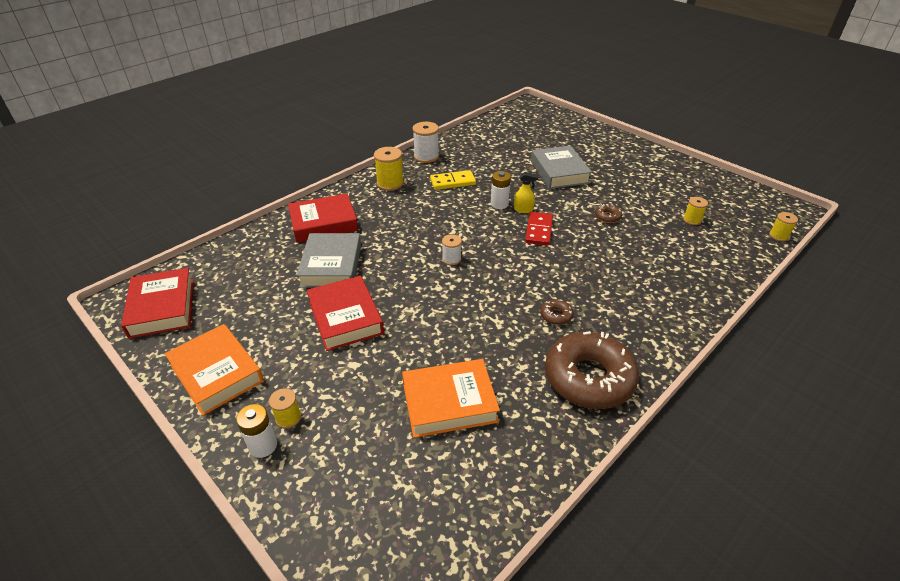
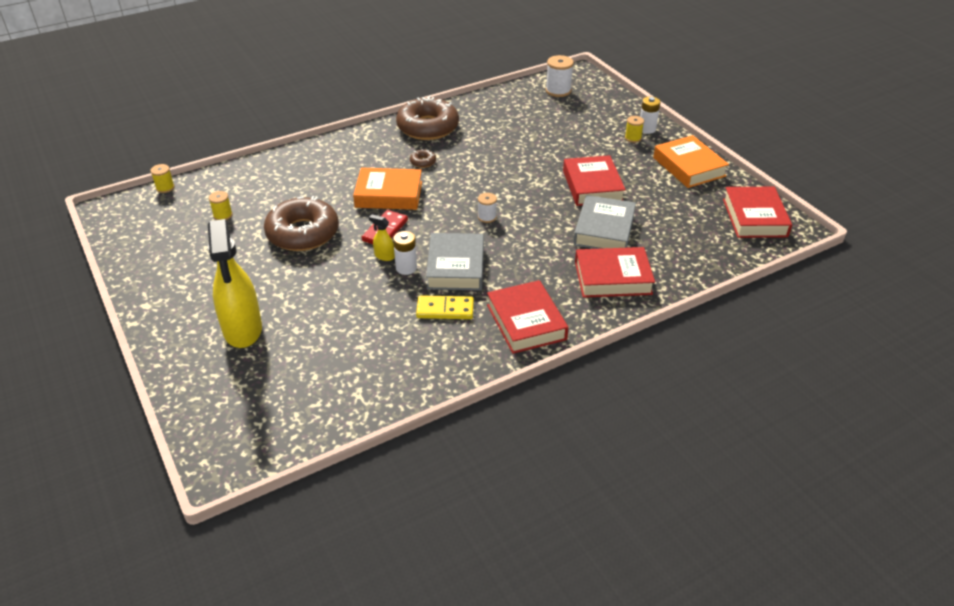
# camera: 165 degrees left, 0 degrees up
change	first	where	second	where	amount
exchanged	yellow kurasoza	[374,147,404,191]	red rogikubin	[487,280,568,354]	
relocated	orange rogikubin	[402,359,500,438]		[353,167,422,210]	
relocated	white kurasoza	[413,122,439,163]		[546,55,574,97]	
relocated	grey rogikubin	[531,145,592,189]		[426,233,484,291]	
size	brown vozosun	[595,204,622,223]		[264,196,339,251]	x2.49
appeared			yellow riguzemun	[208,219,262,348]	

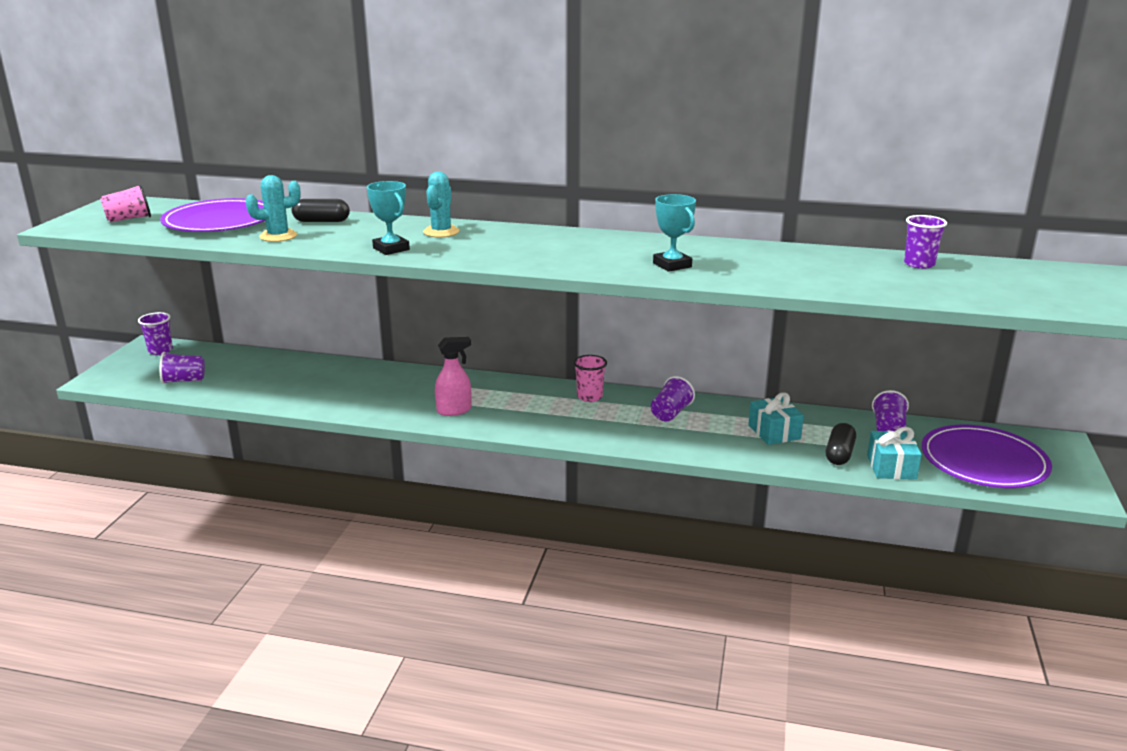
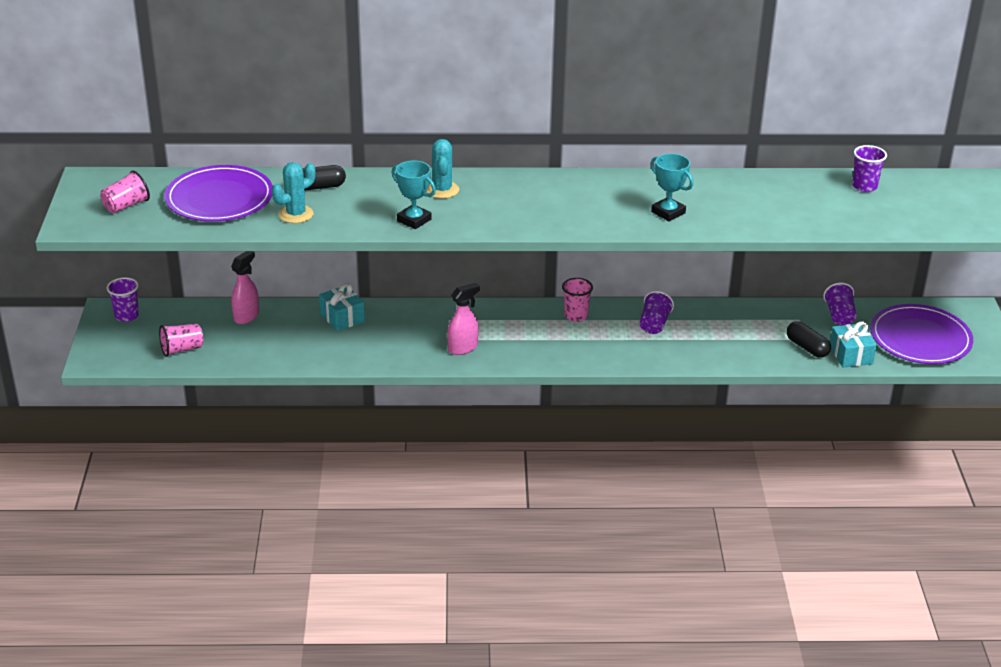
# camera: 15 degrees left, 10 degrees up
change	first	where	second	where	amount
colour	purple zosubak	[160,352,205,384]	pink zosubak	[159,323,203,357]	
relocated	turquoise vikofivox	[748,392,804,445]		[319,283,365,331]	
spun	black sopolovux	[826,423,856,465]		[786,321,831,358]	45 degrees counterclockwise
appeared			pink riguzemun	[231,251,259,324]	

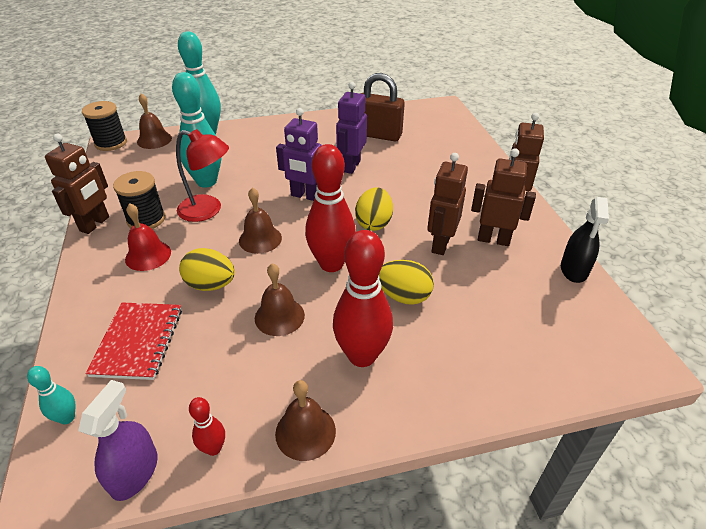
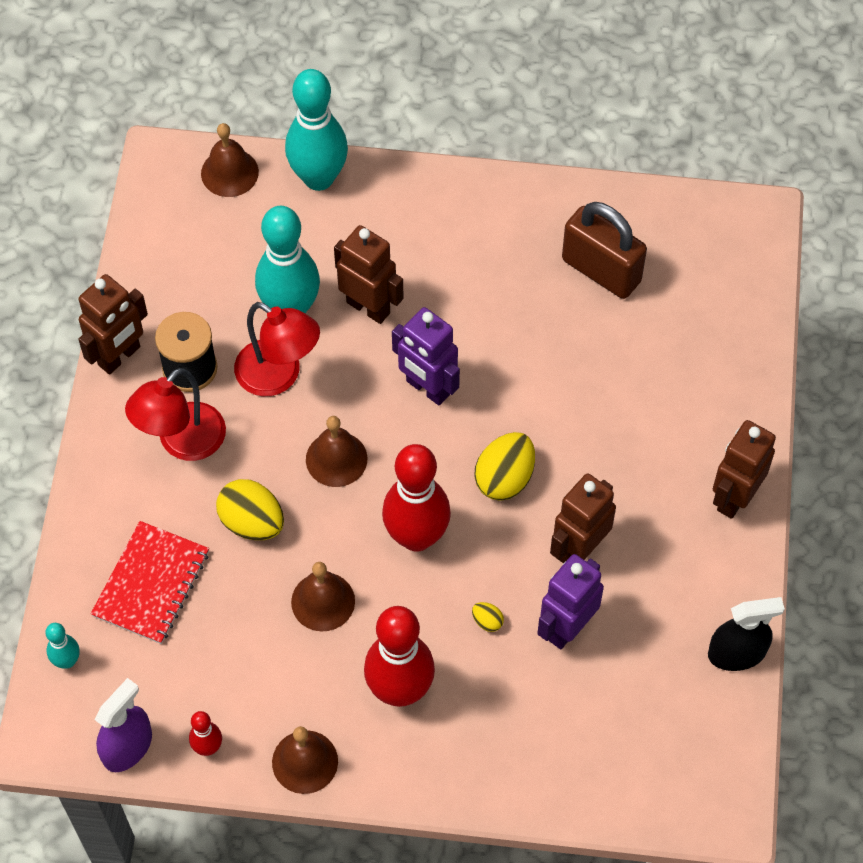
# camera: 20 degrees right, 20 degrees up
change	first	where	second	where	amount
missing	black kurasoza	[82,101,127,151]			
exchanged	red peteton	[125,203,171,271]	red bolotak	[125,368,226,461]	
relocated	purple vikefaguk	[336,82,367,174]		[537,554,604,649]	
size	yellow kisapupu	[379,260,434,305]		[472,602,504,632]	x0.46
relocated	brown vikefaguk	[471,149,536,246]		[334,225,404,324]	
spun	black riguzemun	[561,197,609,283]		[708,597,785,671]	135 degrees counterclockwise

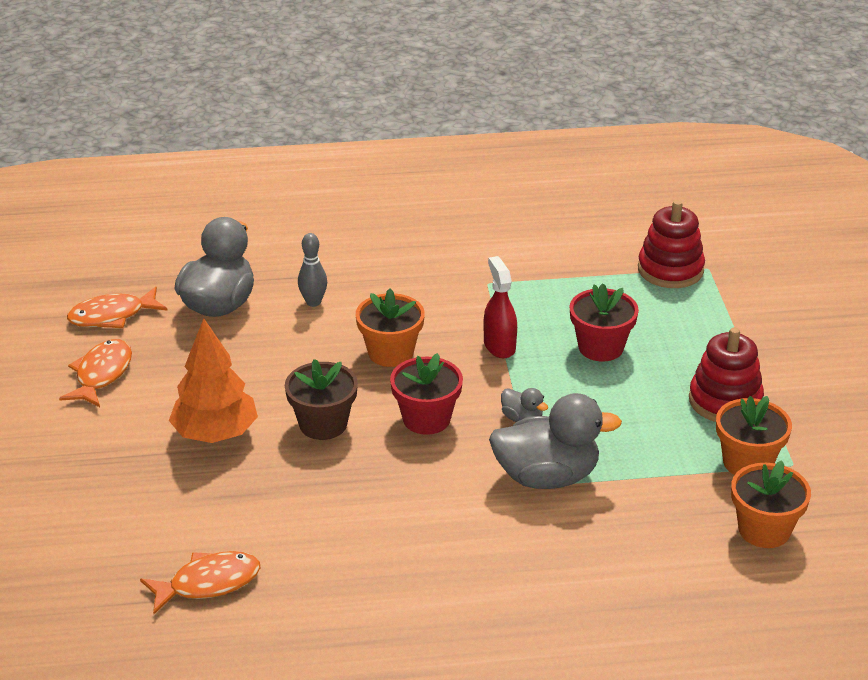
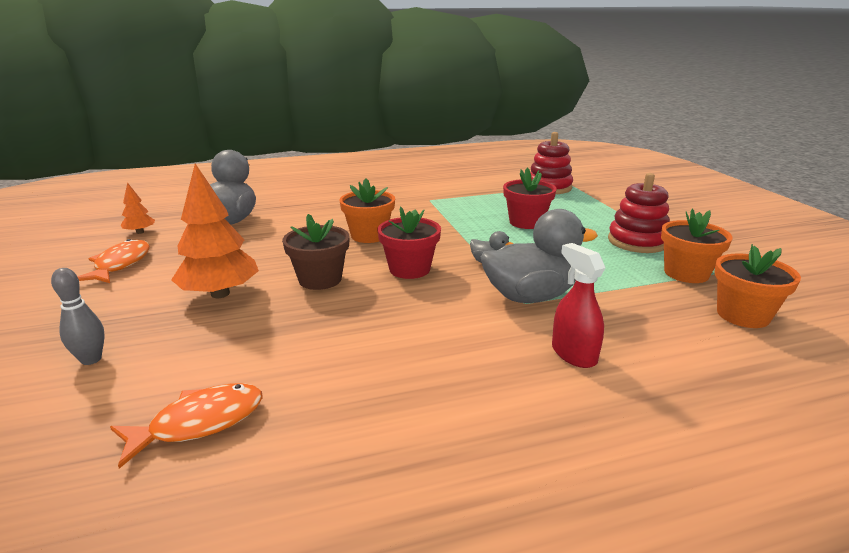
# camera: 10 degrees left, 10 degrees down
change	first	where	second	where	amount
exchanged	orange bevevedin	[67,287,168,328]	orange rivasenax	[121,182,155,234]	
relocated	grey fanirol	[298,233,327,307]		[51,268,105,365]	
relocated	red riguzemun	[483,256,517,358]		[552,243,605,368]	

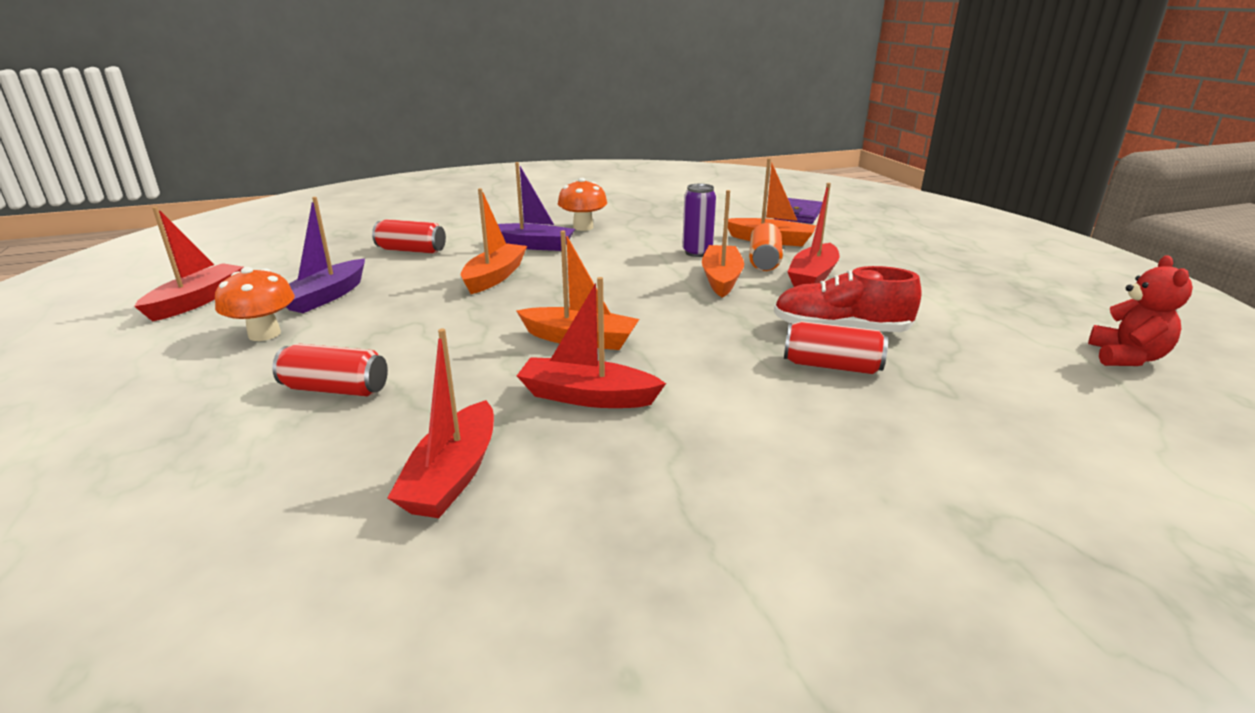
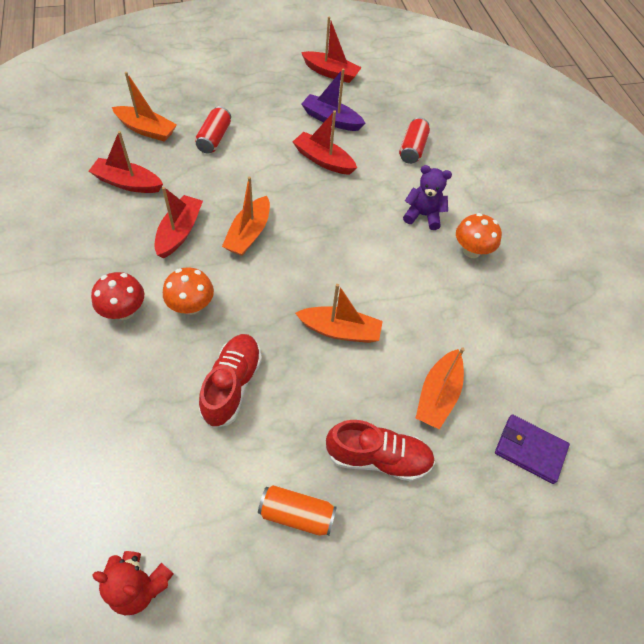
# camera: 90 degrees right, 30 degrees up
change	first	where	second	where	amount
relocated	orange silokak	[215,267,295,341]		[163,267,214,315]	
relocated	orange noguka	[461,188,527,294]		[112,72,177,142]	
exchanged	purple noguka	[498,162,575,251]	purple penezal	[403,165,452,230]	
missing	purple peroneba	[682,184,716,257]			
relocated	orange peroneba	[749,223,783,271]		[258,485,337,536]	
missing	red peroneba	[784,321,888,374]			
relocated	red noguka	[788,183,839,287]		[293,111,357,175]	
appeared			red silokak	[91,272,144,320]	
appeared			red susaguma	[326,420,435,481]	

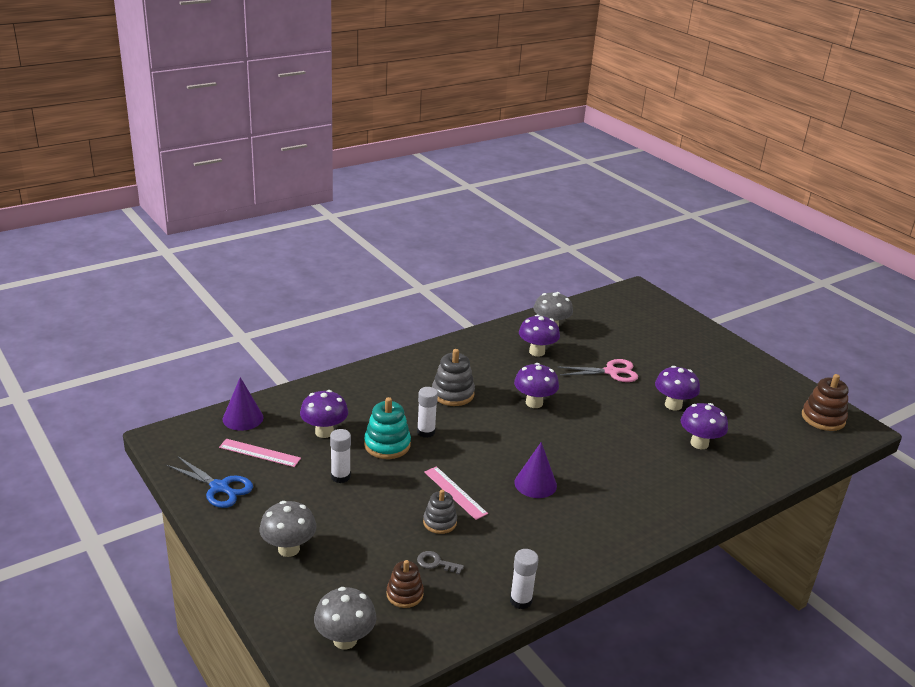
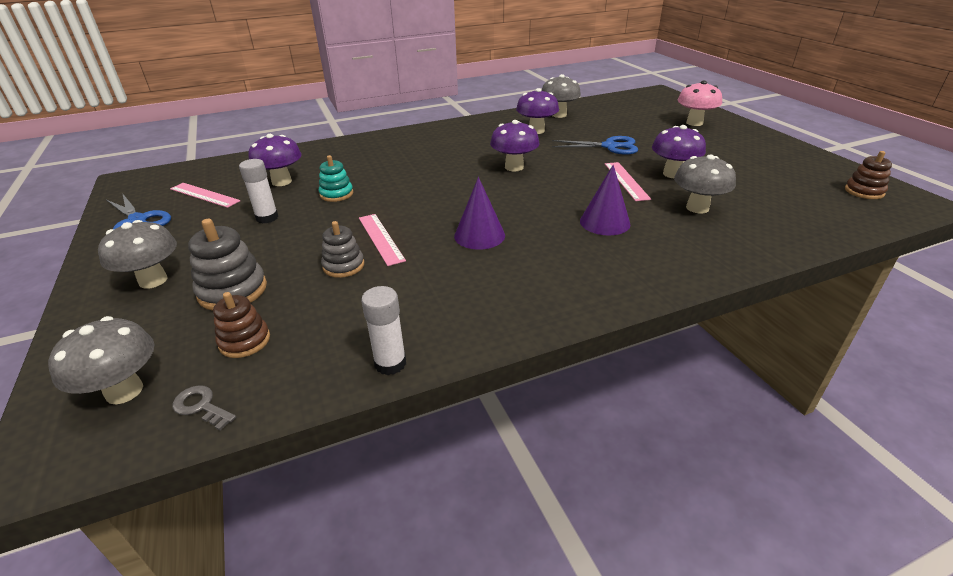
# camera: 15 degrees right, 5 degrees up
change	first	where	second	where	amount
relocated	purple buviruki	[223,377,264,431]		[580,165,631,235]	
size	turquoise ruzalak	[364,397,411,459]		[319,155,353,202]	x0.66
missing	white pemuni	[417,387,438,438]			
relocated	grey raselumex	[417,551,464,575]		[172,385,236,431]	
relocated	grey ruzalak	[432,349,475,406]		[188,219,267,311]	
colour	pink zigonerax	[558,359,638,382]	blue zigonerax	[552,136,638,155]	
colour	purple silokak	[681,403,728,449]	grey silokak	[674,154,736,213]	
size	brown ruzalak	[802,374,849,431]		[845,151,892,199]	x0.66
appeared			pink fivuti	[605,162,651,201]	
appeared			pink silokak	[678,81,722,126]	

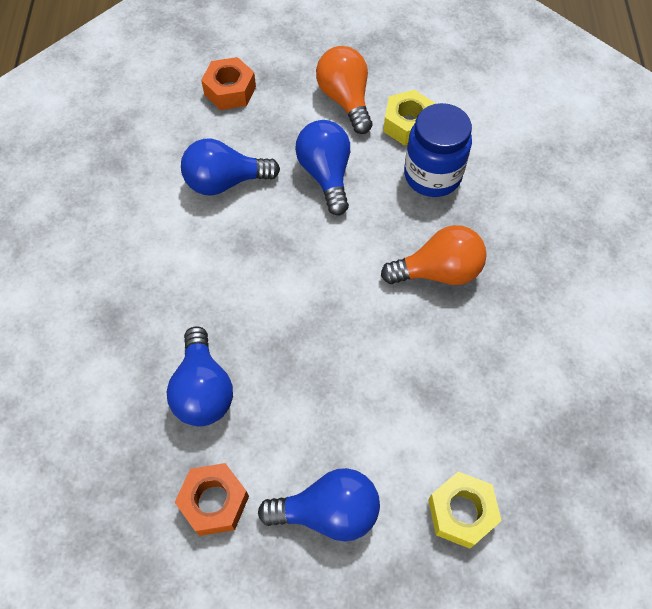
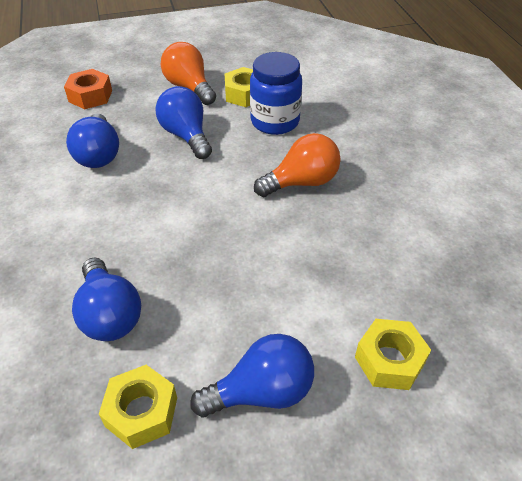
# camera: 15 degrees left, 15 degrees down
change	first	where	second	where	amount
colour	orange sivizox	[175,463,249,536]	yellow sivizox	[99,365,177,449]	
spun	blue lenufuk	[181,139,280,195]		[66,113,119,168]	75 degrees counterclockwise

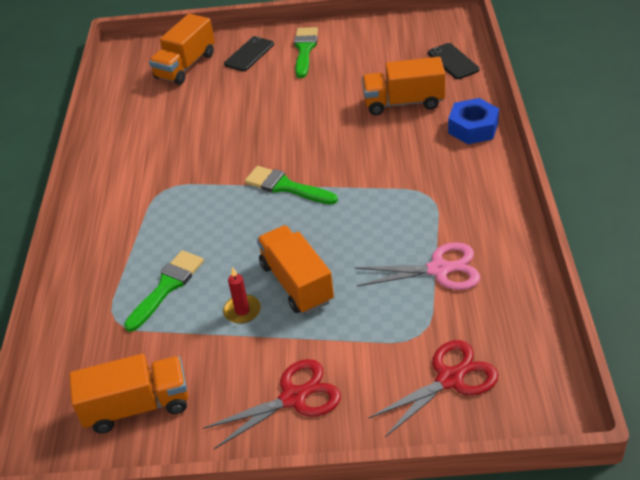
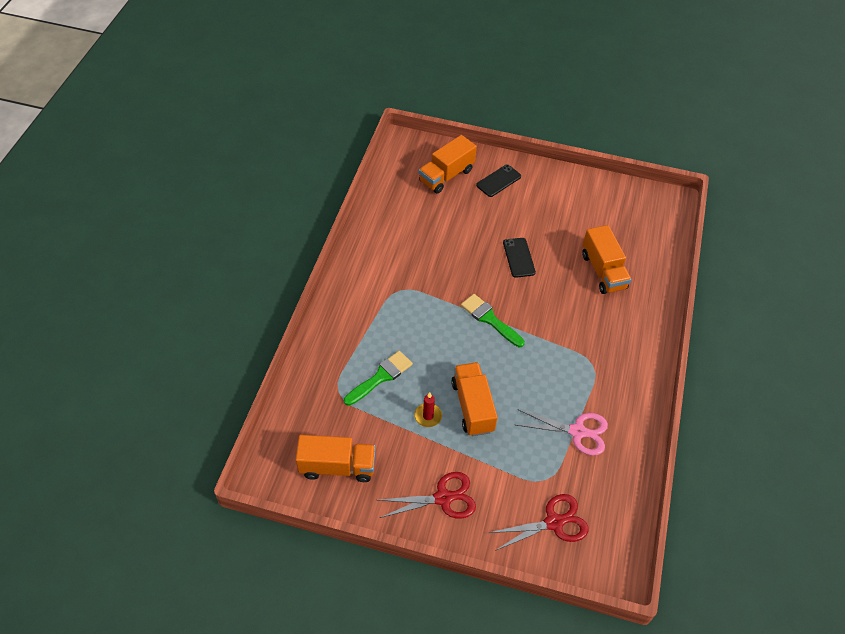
# camera: 10 degrees right, 10 degrees up
change	first	where	second	where	amount
missing	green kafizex	[294,27,318,78]			
spun	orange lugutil	[362,57,445,115]		[582,225,632,294]	120 degrees counterclockwise
relocated	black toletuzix	[428,43,480,79]		[503,238,536,278]	
missing	blue sivizox	[448,98,499,144]			

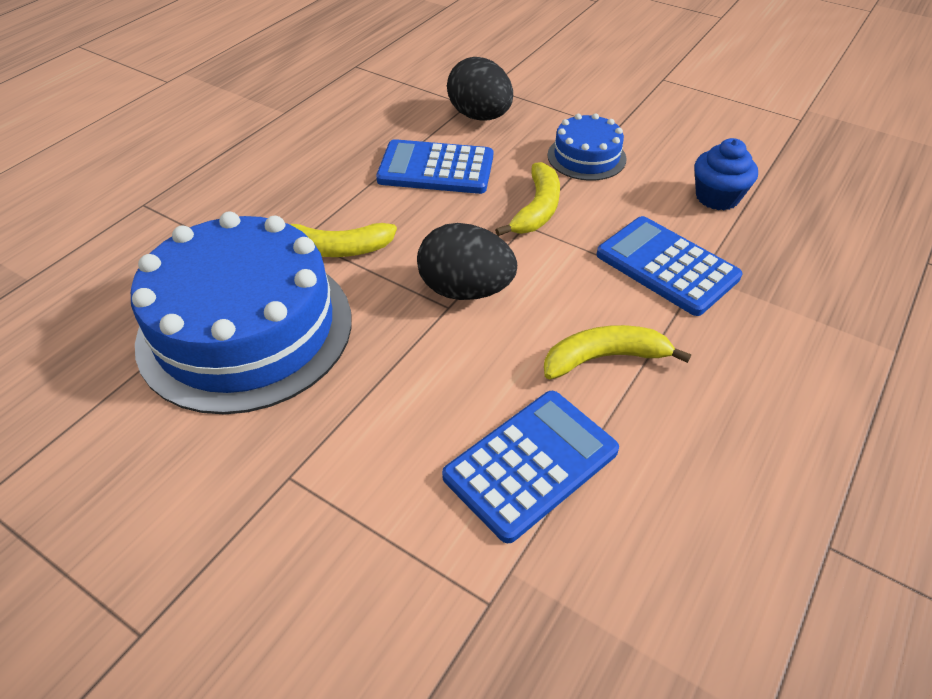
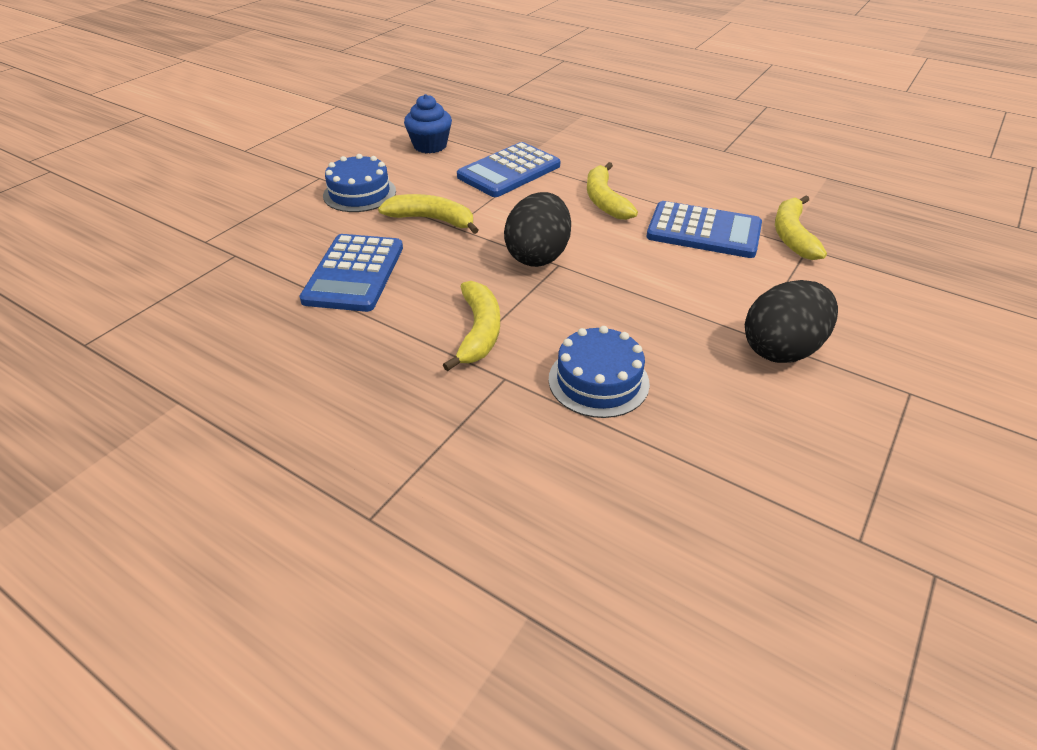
# camera: 90 degrees left, 5 degrees down
change	first	where	second	where	amount
size	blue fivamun	[131,212,352,414]		[549,326,650,418]	x0.47
spun	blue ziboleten	[442,391,619,543]		[646,201,762,258]	150 degrees clockwise
relocated	black kisapupu	[447,57,513,121]		[745,280,838,363]	
appeared			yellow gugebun	[775,196,827,260]	

